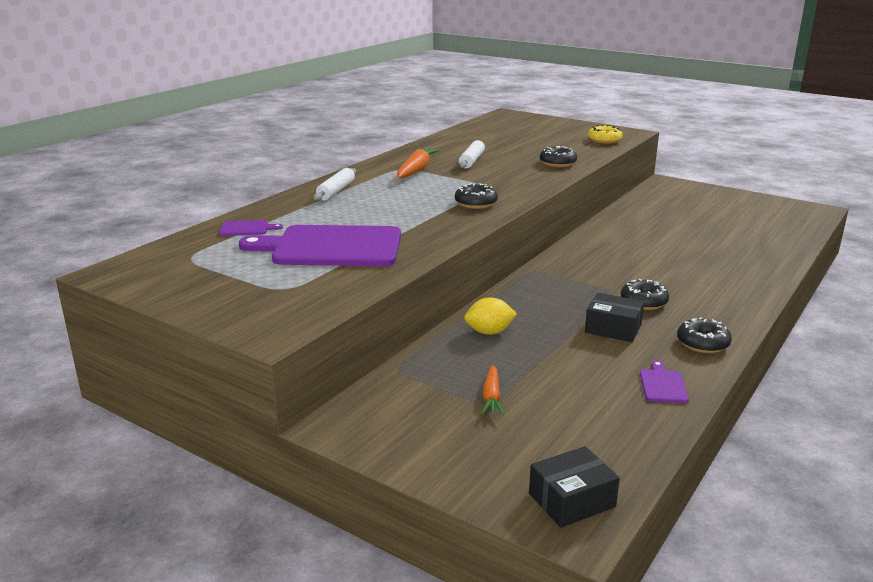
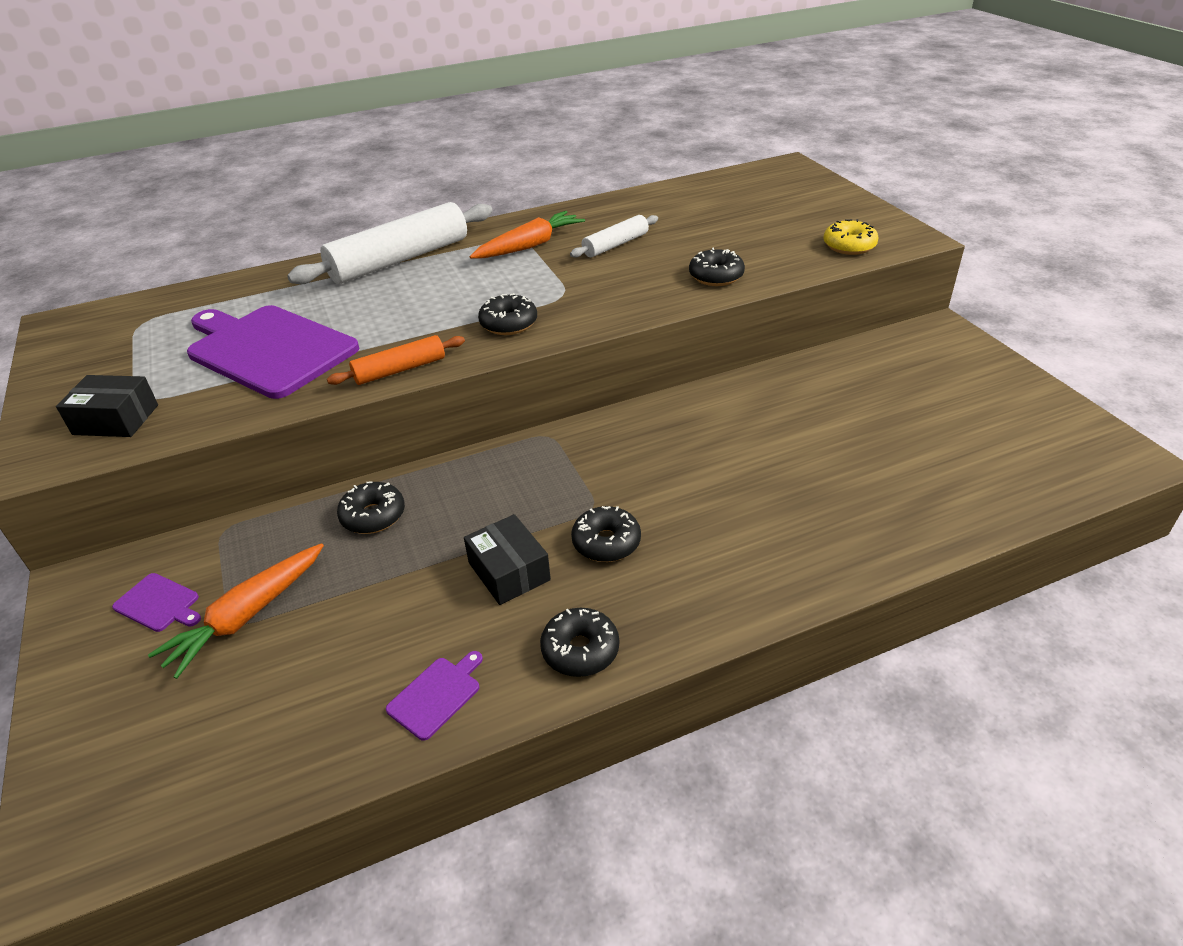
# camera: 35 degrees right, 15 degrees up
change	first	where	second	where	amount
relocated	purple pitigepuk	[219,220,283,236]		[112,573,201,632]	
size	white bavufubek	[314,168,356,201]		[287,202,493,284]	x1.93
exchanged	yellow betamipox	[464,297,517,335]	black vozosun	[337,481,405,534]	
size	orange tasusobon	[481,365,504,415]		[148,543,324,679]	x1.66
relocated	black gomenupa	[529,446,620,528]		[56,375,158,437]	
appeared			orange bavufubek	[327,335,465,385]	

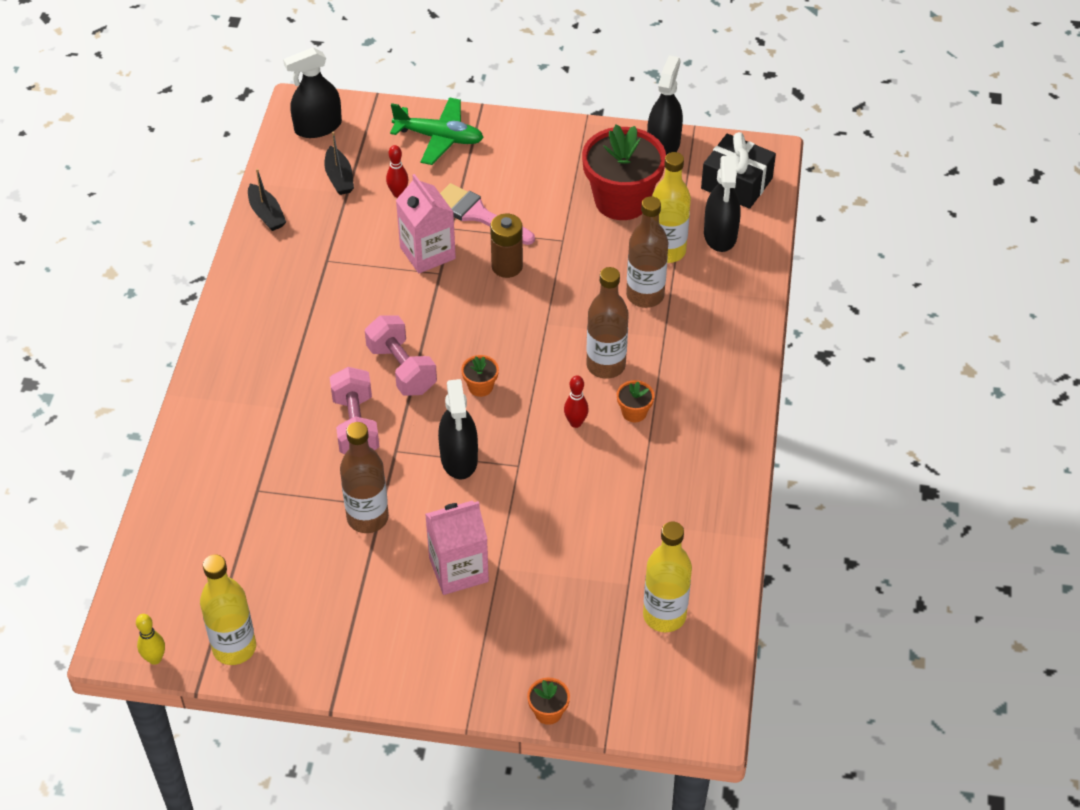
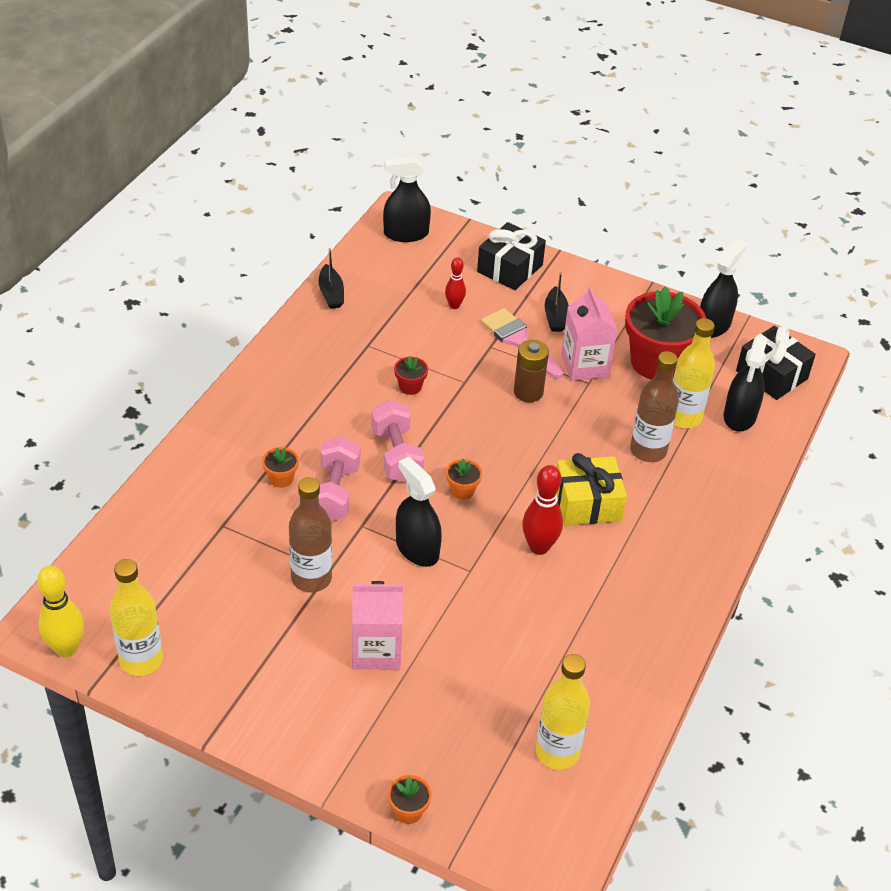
# camera: 15 degrees right, 5 degrees down
change	first	where	second	where	amount
size	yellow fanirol	[136,614,165,665]		[37,565,84,657]	x1.65
relocated	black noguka	[324,132,354,195]		[545,271,569,332]	
exchanged	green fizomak	[390,97,484,165]	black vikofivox	[477,222,546,290]	
relocated	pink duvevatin	[396,174,456,274]		[561,286,617,381]	
spun	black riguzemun	[438,379,478,479]		[396,457,442,567]	135 degrees clockwise
size	red fanirol	[564,375,589,428]		[522,465,563,555]	x1.65
exchanged	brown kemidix	[587,267,629,379]	yellow vikofivox	[557,453,627,526]	
relocated	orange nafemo	[617,380,655,422]		[262,447,299,488]	
appeared			red nafemo	[394,356,428,395]	

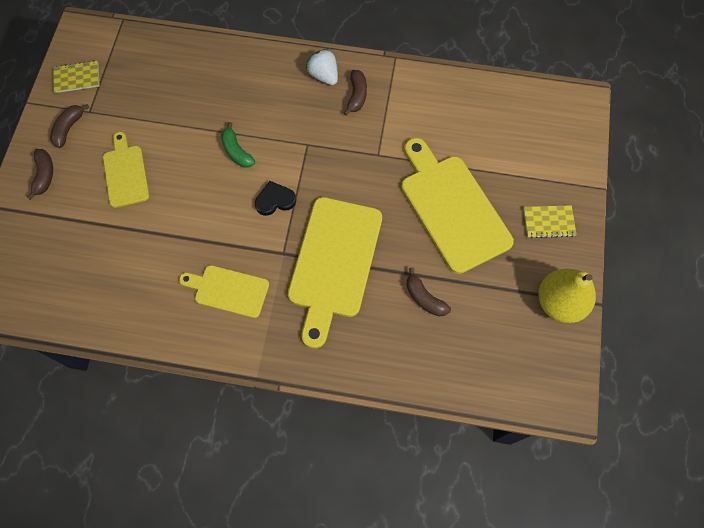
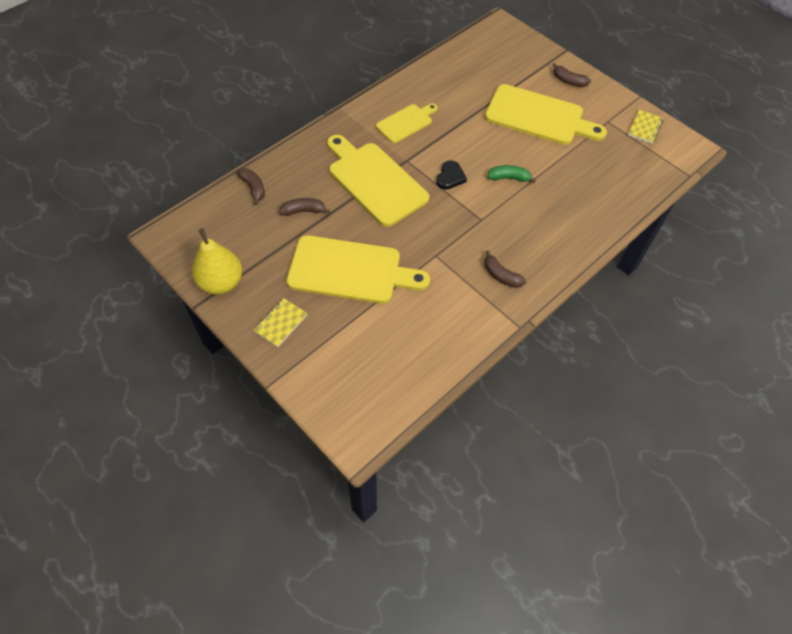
# camera: 125 degrees right, 10 degrees down
change	first	where	second	where	amount
relocated	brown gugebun	[50,104,89,148]		[237,168,265,205]	
size	yellow pitigepuk	[103,132,149,208]		[485,84,607,145]	x1.78
missing	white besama	[306,48,338,85]			

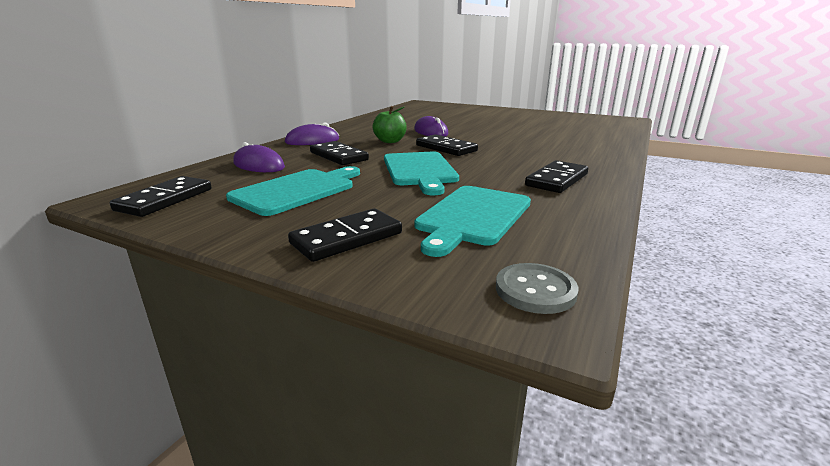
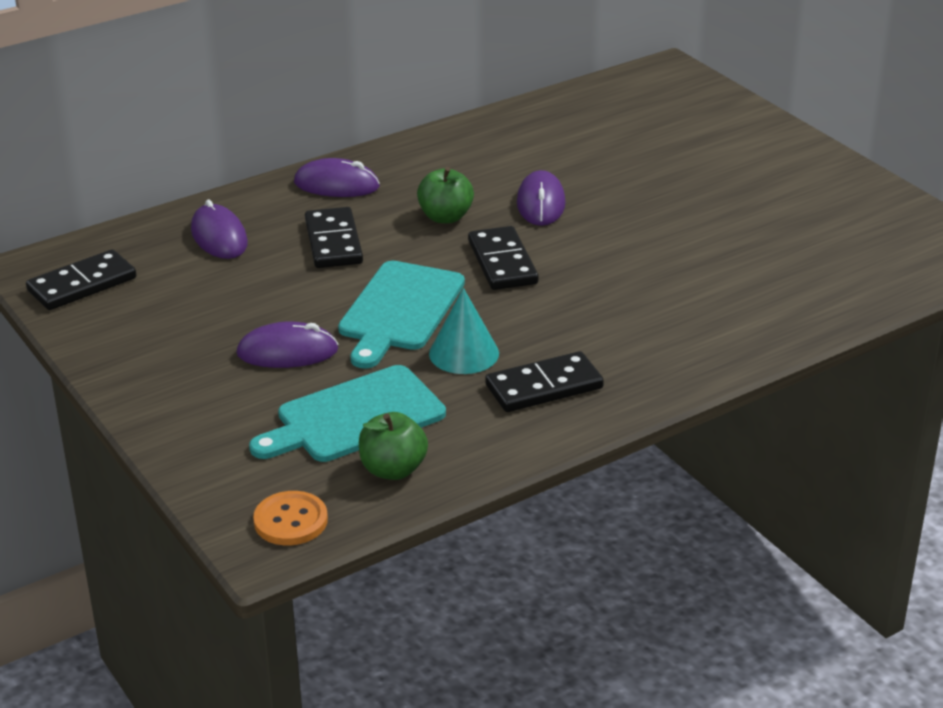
# camera: 30 degrees right, 10 degrees up
change	first	where	second	where	amount
missing	turquoise pitigepuk	[226,166,360,216]			
missing	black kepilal	[288,209,402,262]			
colour	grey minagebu	[496,263,579,314]	orange minagebu	[253,491,328,545]	
appeared			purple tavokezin	[236,322,338,368]	
appeared			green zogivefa	[359,412,428,480]	
appeared			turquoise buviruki	[429,288,499,374]	

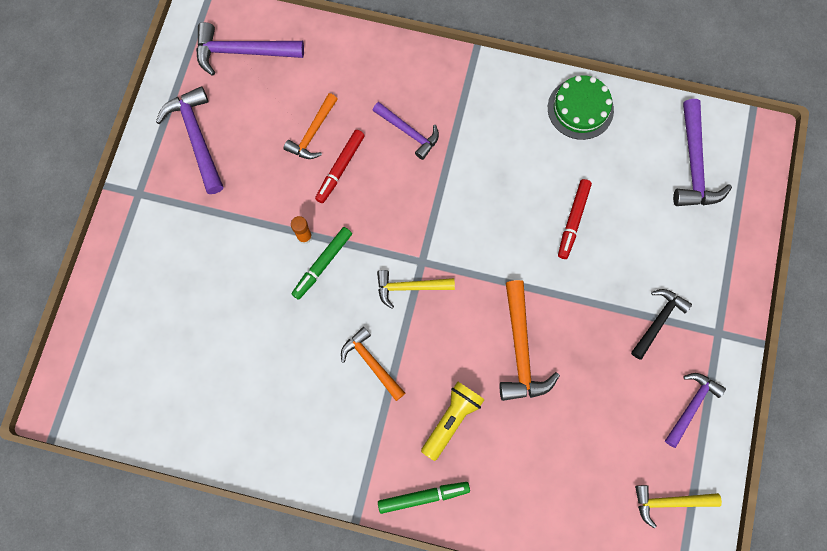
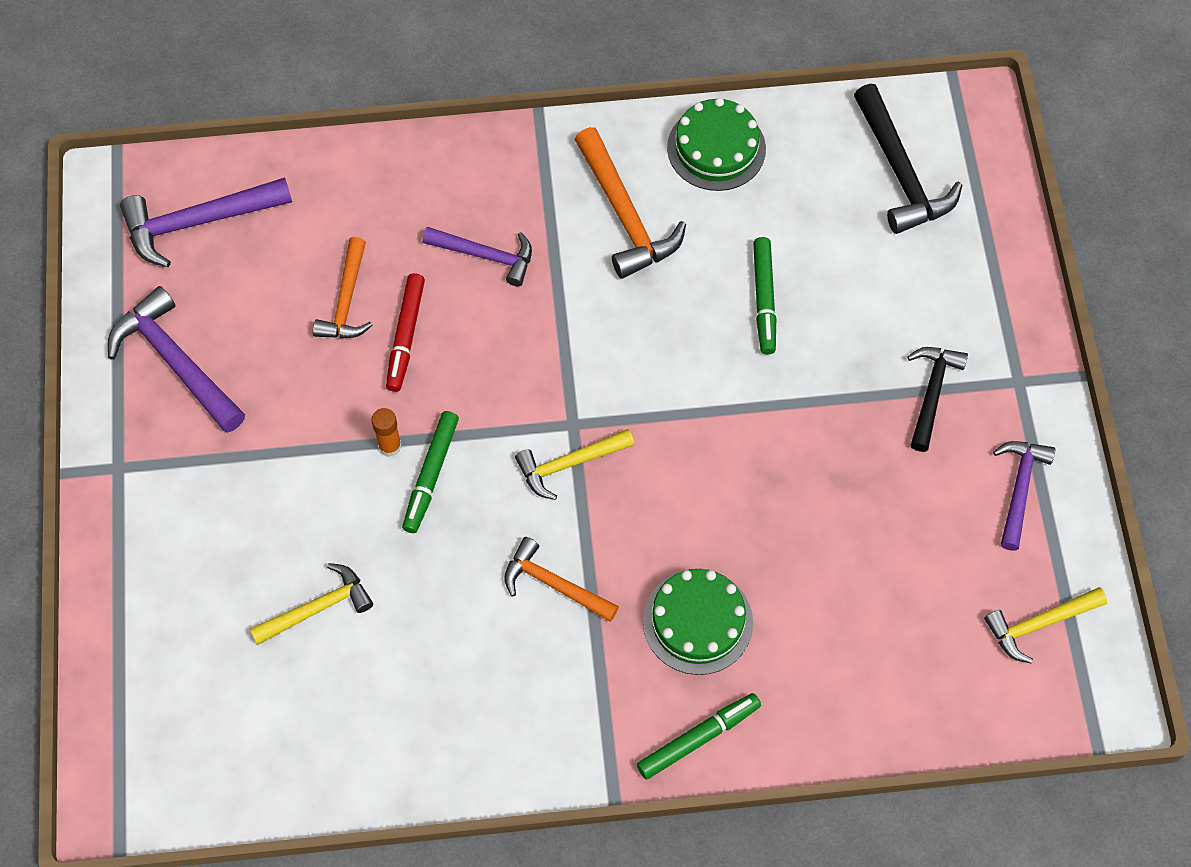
# camera: 20 degrees left, 10 degrees down
change	first	where	second	where	amount
exchanged	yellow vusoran	[421,381,485,461]	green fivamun	[643,569,753,675]	
relocated	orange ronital	[500,280,560,401]		[575,127,686,279]	
colour	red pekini	[558,179,592,259]	green pekini	[753,237,776,354]	
colour	purple ronital	[673,99,732,206]	black ronital	[854,84,962,234]	
appeared			yellow ronital	[250,563,373,645]	

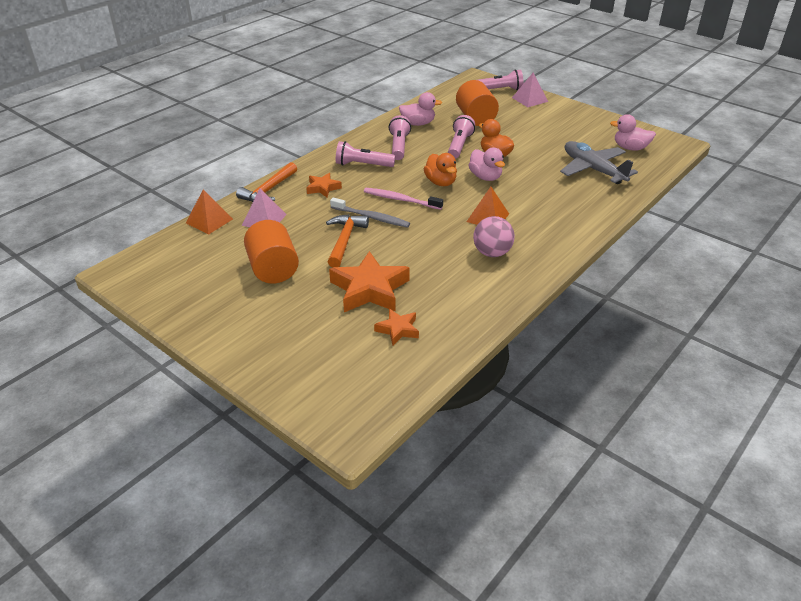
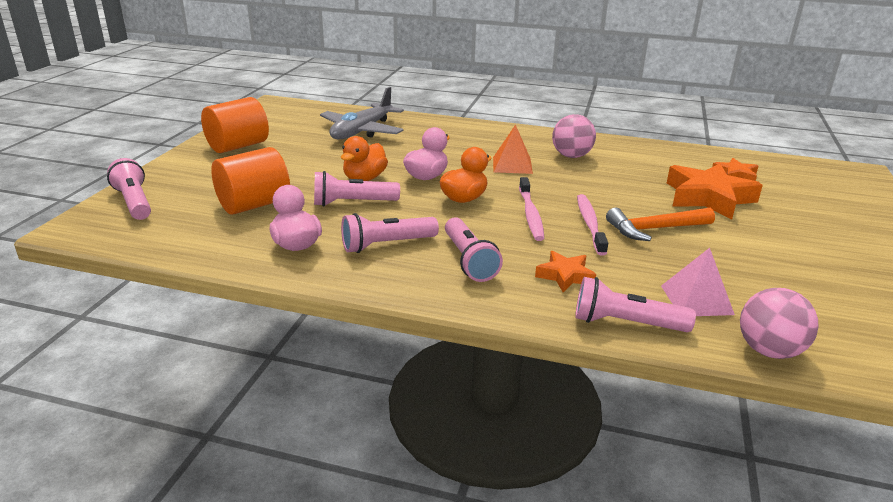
# camera: 115 degrees left, 10 degrees down
change	first	where	second	where	amount
exchanged	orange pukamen	[186,190,233,235]	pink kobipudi	[740,288,819,359]	
exchanged	orange ronital	[236,162,297,202]	pink vusoran	[575,277,696,332]	
relocated	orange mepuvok	[244,220,299,284]		[201,97,269,153]	
colour	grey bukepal	[330,197,410,228]	pink bukepal	[577,194,608,255]	
missing	pink pukamen	[512,72,548,107]			
missing	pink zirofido	[610,114,656,151]			

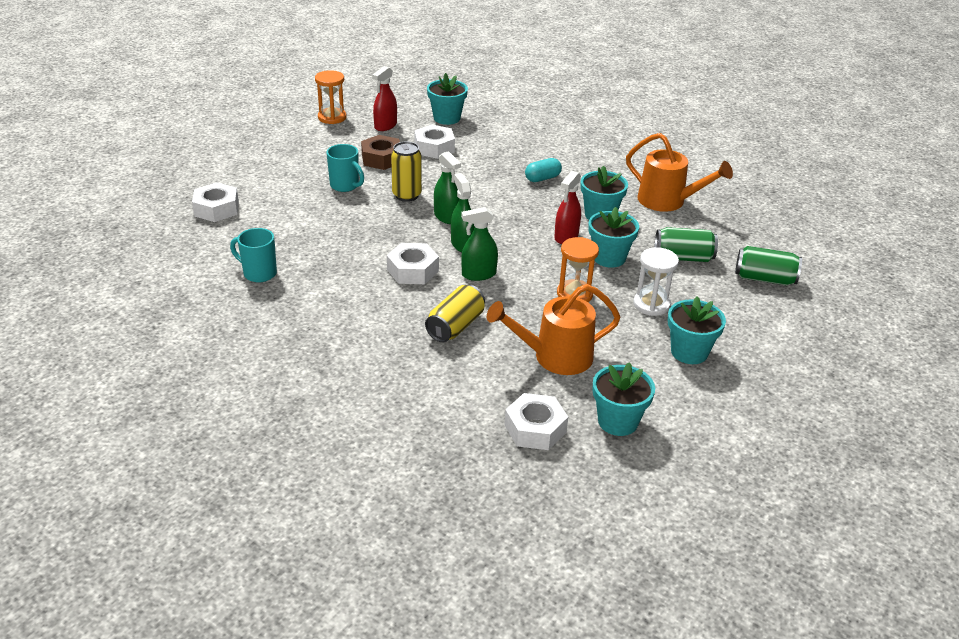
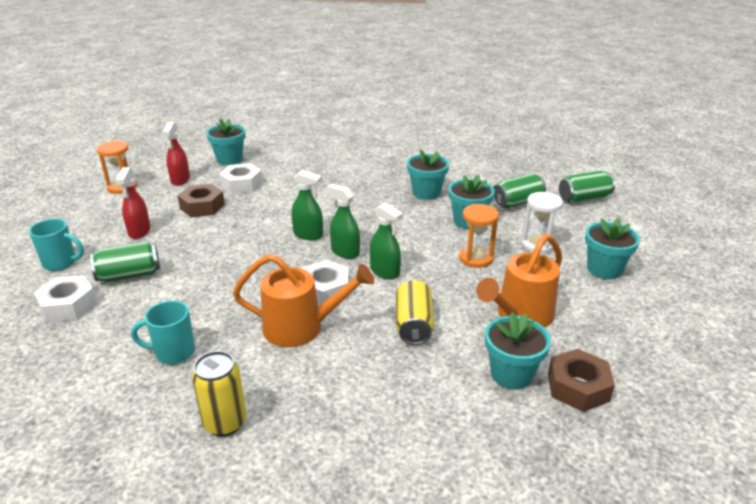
# camera: 30 degrees left, 5 degrees down
change	first	where	second	where	amount
relocated	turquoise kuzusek	[327,144,364,192]		[29,219,84,271]	
relocated	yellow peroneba	[391,141,422,202]		[192,351,246,437]	
spun	green riguzemun	[461,207,498,281]		[370,202,403,279]	90 degrees counterclockwise
colour	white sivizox	[504,393,568,450]	brown sivizox	[548,349,615,412]	
missing	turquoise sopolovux	[525,158,562,182]			
relocated	red riguzemun	[554,171,581,244]		[116,167,151,239]	
relocated	turquoise nafemo	[593,362,655,436]		[485,312,551,390]	
relocated	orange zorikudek	[626,133,733,212]		[233,254,374,347]	
appeared			green peroneba	[90,242,160,282]	

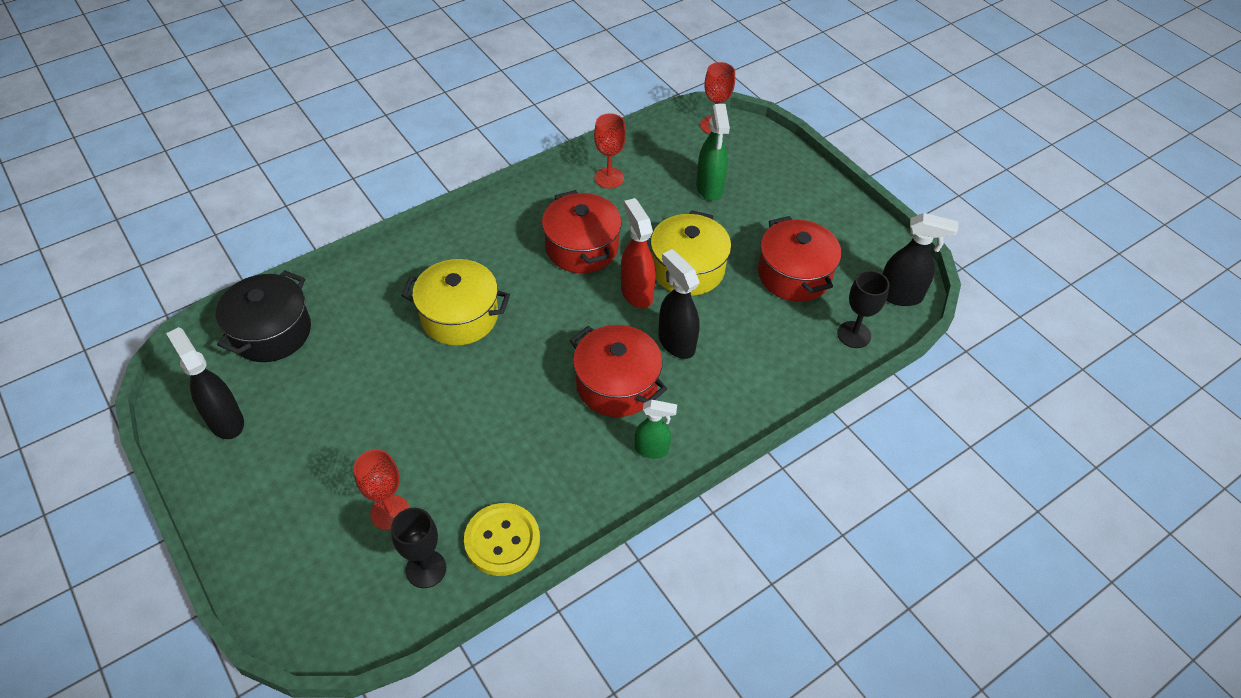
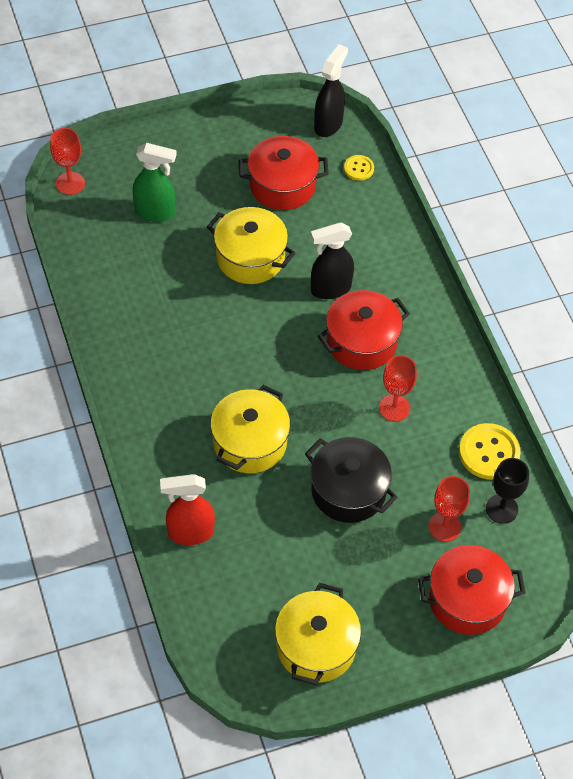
# camera: 75 degrees left, 5 degrees up
change	first	where	second	where	amount
exchanged	black riguzemun	[166,327,244,439]	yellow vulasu	[275,583,361,685]	
relocated	black vulasu	[216,270,311,362]		[305,437,398,523]	
relocated	red vulasu	[542,190,622,273]		[418,545,526,635]	
relocated	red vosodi	[594,113,626,188]		[379,355,417,422]	
relocated	red riguzemun	[621,198,656,309]		[160,474,215,545]	
missing	green riguzemun	[635,400,677,459]			
exchanged	black vosodi	[837,270,890,348]	yellow minagebu	[344,155,374,181]	

